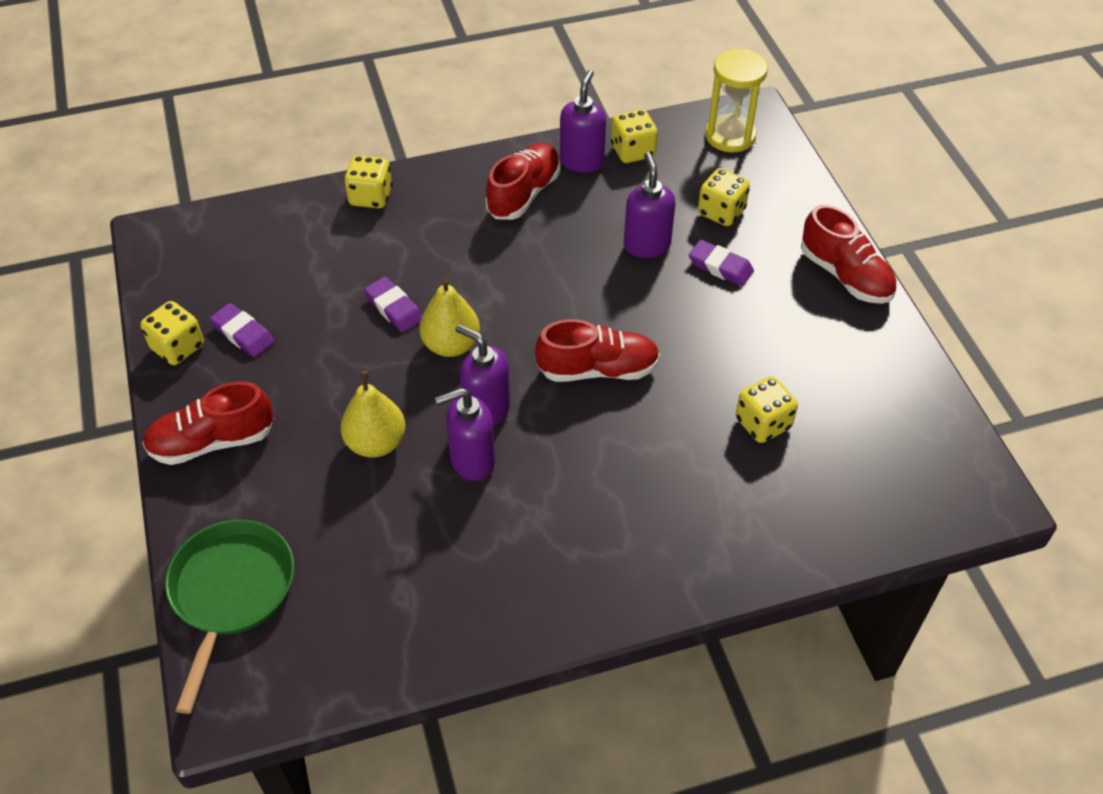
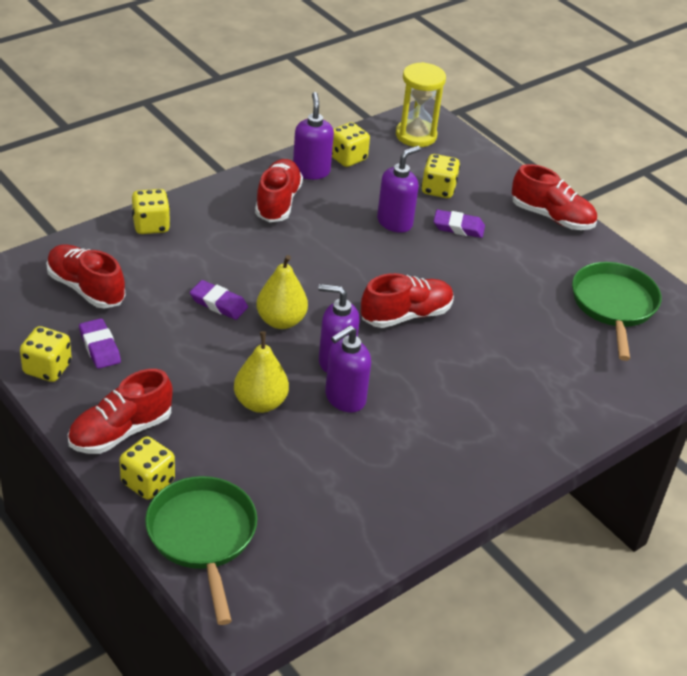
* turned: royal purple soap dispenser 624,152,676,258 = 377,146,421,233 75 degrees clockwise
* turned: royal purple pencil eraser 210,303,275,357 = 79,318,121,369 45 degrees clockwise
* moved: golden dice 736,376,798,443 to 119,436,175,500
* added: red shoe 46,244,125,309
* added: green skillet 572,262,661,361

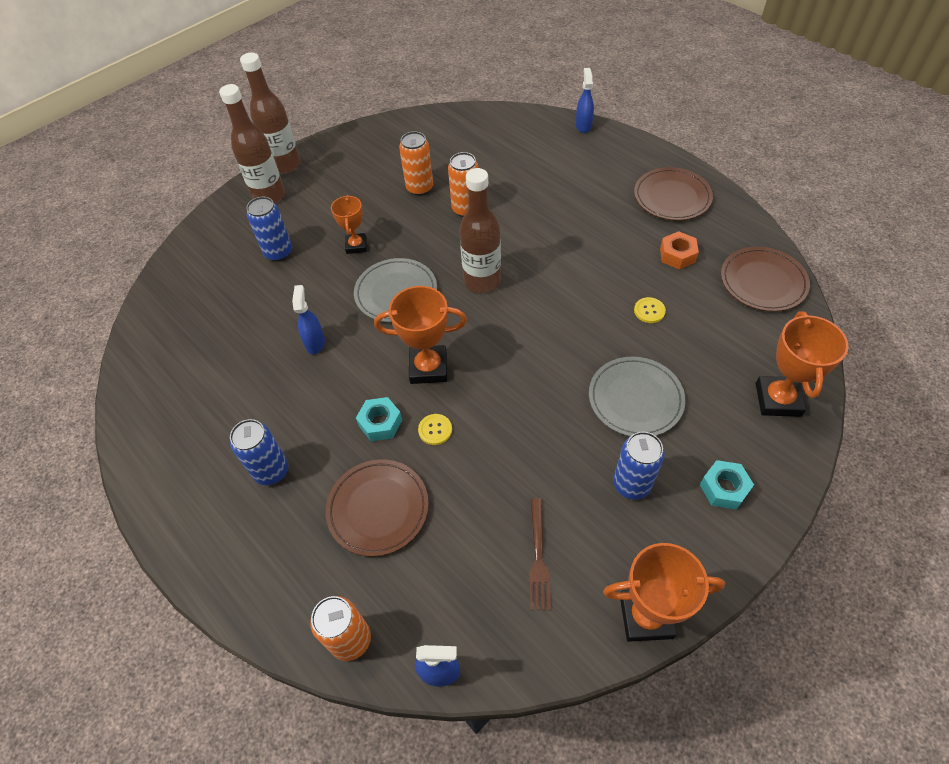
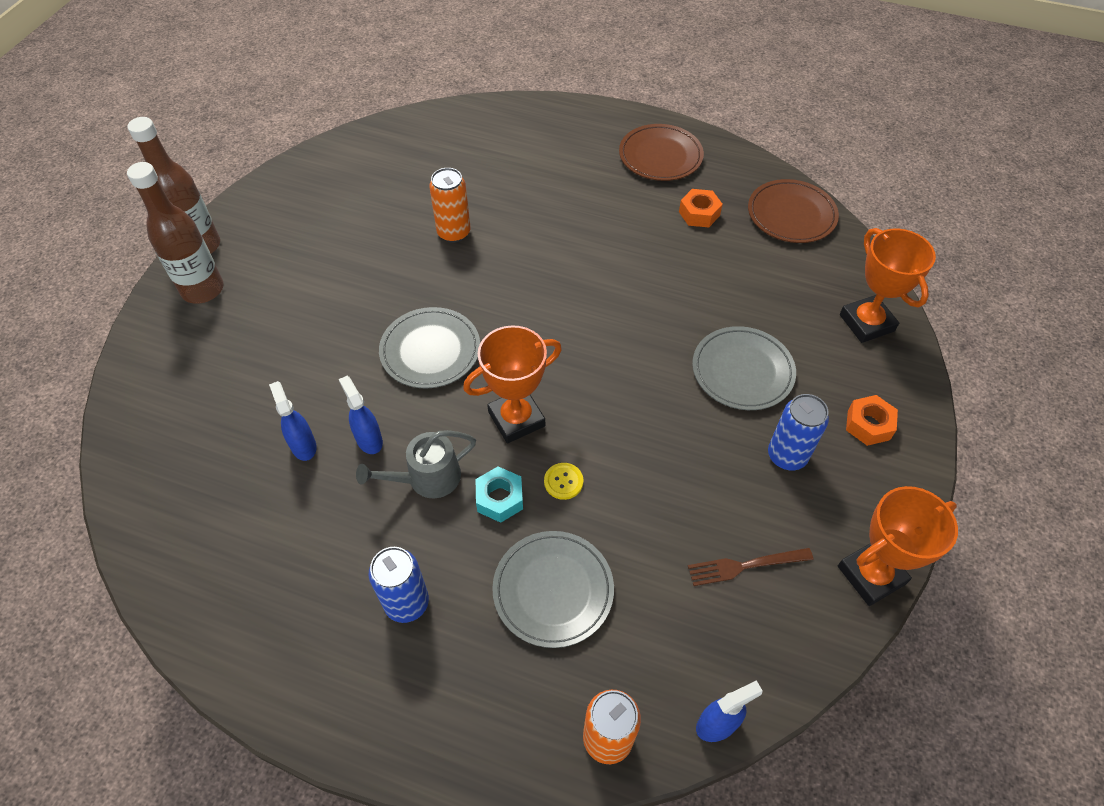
* moved: cobalt spray cleaner 576,68,594,133 to 269,381,317,461
* removed: bright orange can 399,131,433,196
* removed: russet drink bottle 459,168,501,293
* removed: bright orange trophy 331,195,367,254
* removed: cobalt can 247,197,292,261
* removed: golden button 634,297,666,323
* recoloured: russet flat dish 326,459,429,557 to grey flat dish 492,531,614,648
* recoloured: teal hex nut 700,460,754,510 to bright orange hex nut 846,395,898,446
* turned: russet table fork 529,498,551,610 = 688,548,813,586 105 degrees clockwise
* added: grey watering can 356,430,476,499

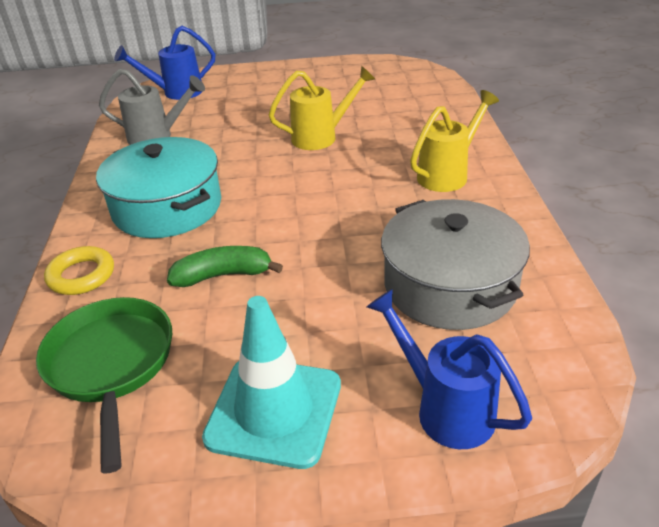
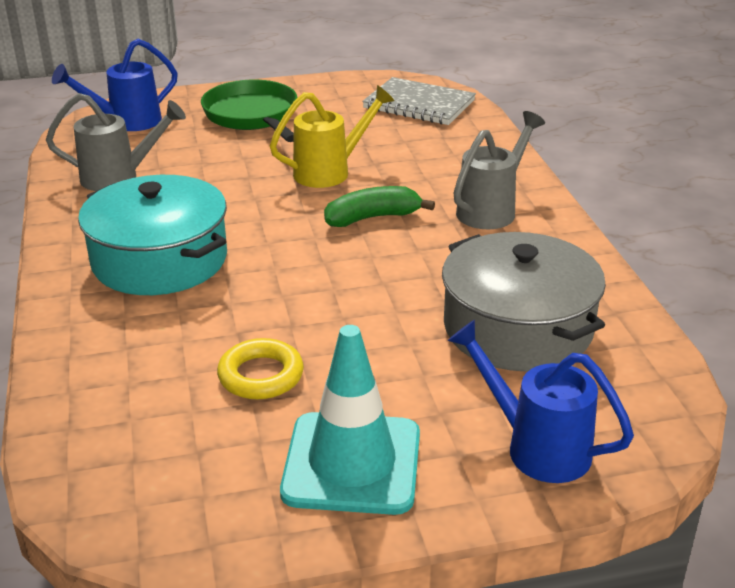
* recoloured: golden watering can 410,90,499,192 to grey watering can 454,111,545,229
* moved: golden ring 44,246,114,295 to 217,338,304,399
* moved: green banana fruit 167,246,283,287 to 324,186,435,227
* moved: green skillet 36,297,172,473 to 201,80,297,142
* added: grey notepad 362,77,476,125

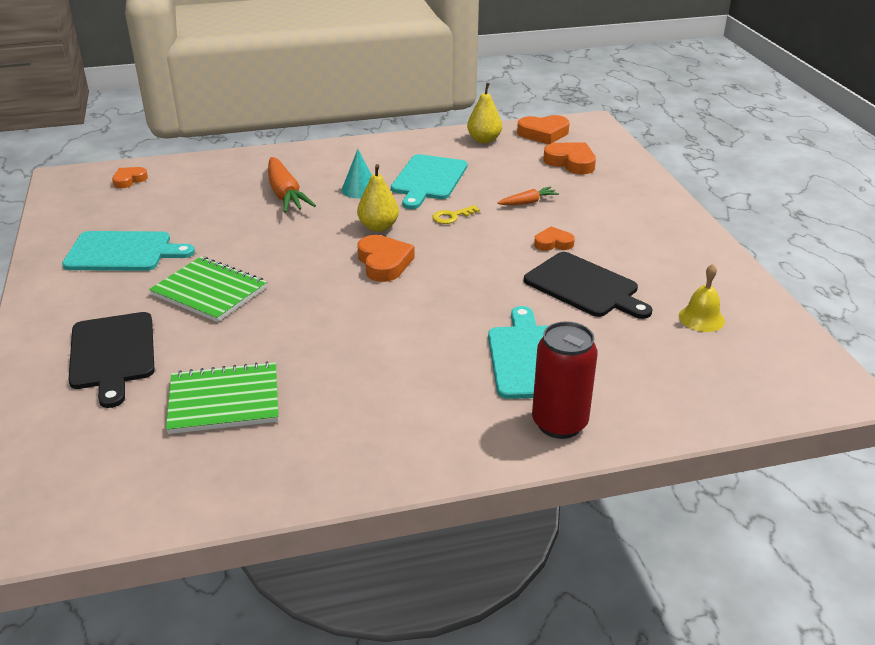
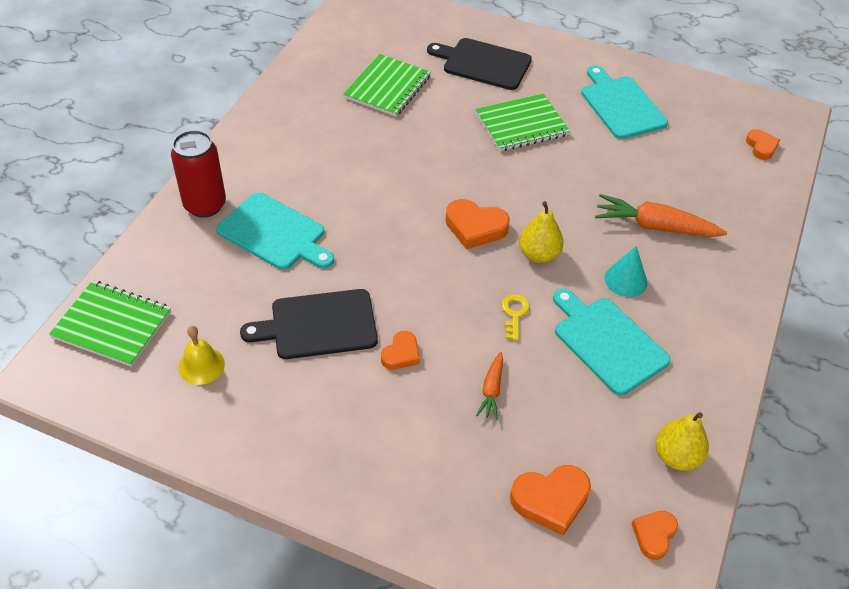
* resized: bright orange love heart 517,115,569,144 = 632,511,678,560 x0.62
* turned: teal cutting board 62,231,195,271 = 581,65,668,139 120 degrees clockwise
* added: green notepad 49,281,171,367

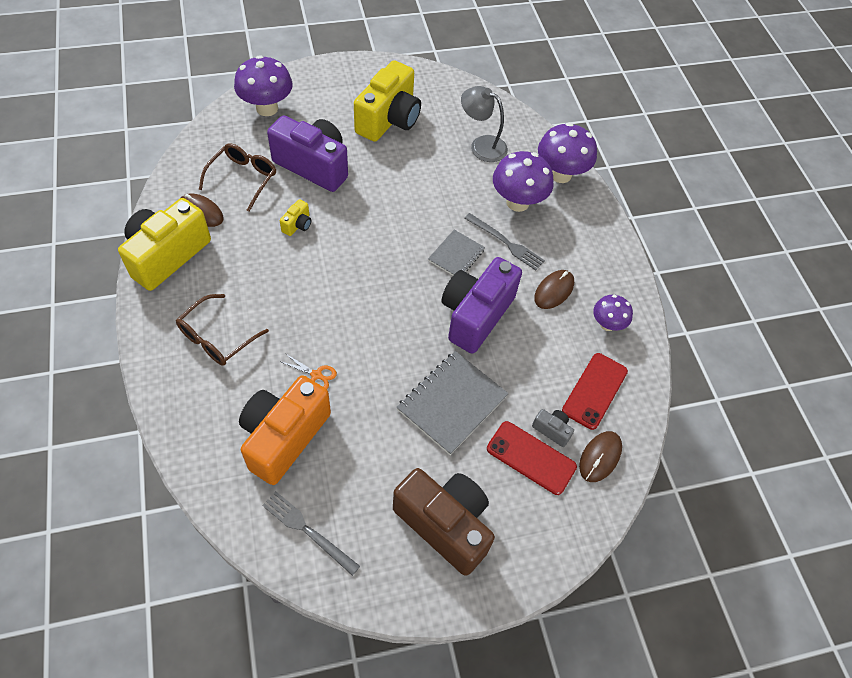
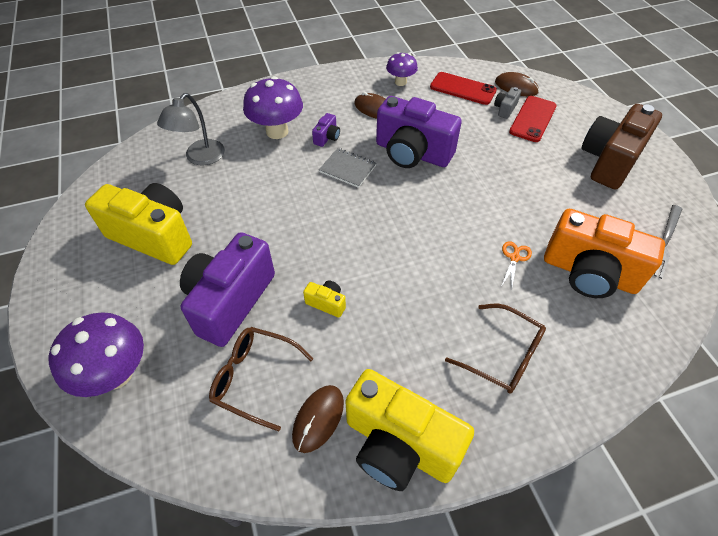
* removed: royal purple fungus 538,123,597,183
* replaced: grey table fork 464,213,545,270 to royal purple camera 312,113,340,147
* removed: grey notepad 396,351,509,455

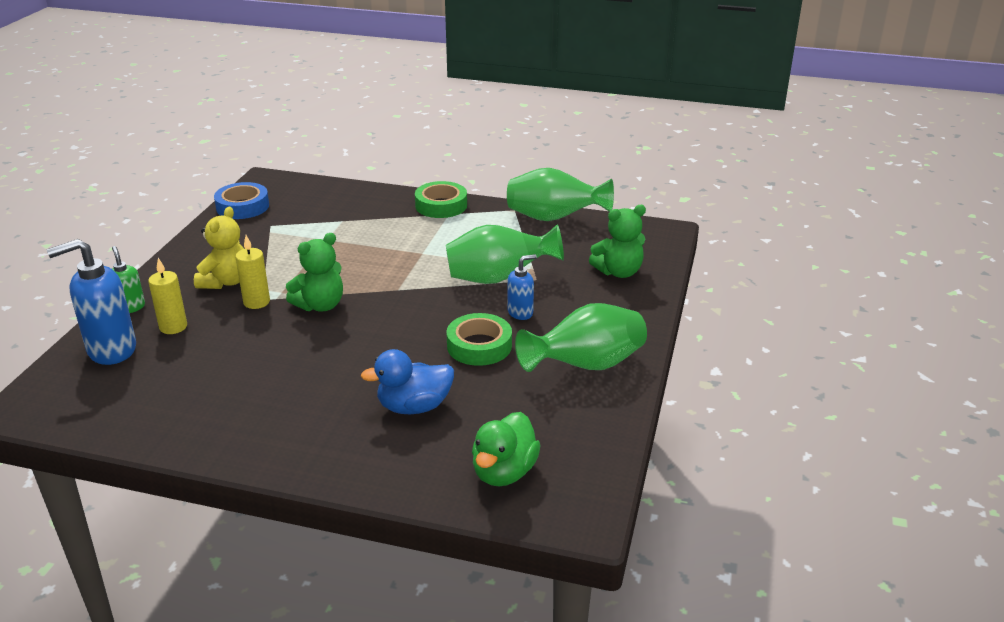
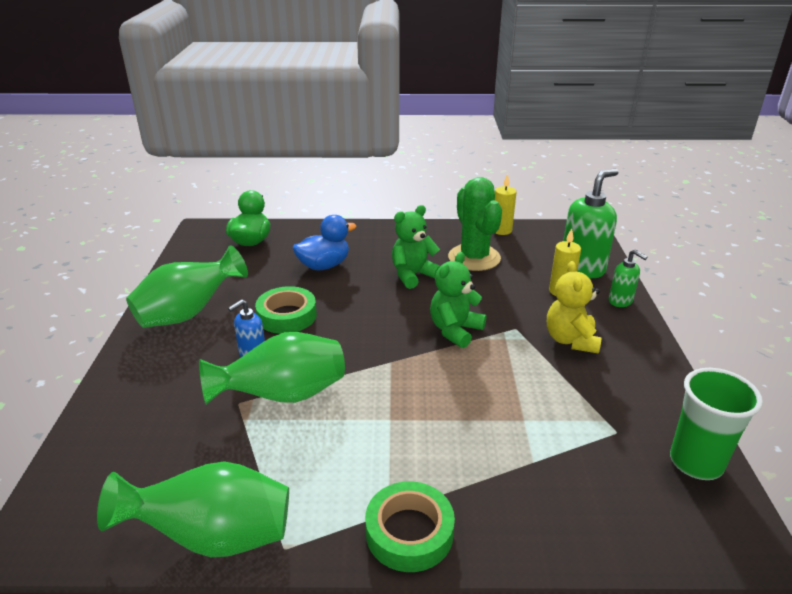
* replaced: cobalt roll of tape 214,182,269,219 to green cup 670,368,763,480
* moved: green stuffed bear 589,205,646,278 to 392,205,440,289
* moved: golden pillar candle 235,235,270,309 to 495,174,517,235
* recoloured: cobalt soap dispenser 47,239,136,365 to green soap dispenser 563,168,619,278
* added: green saguaro cactus 448,177,502,271

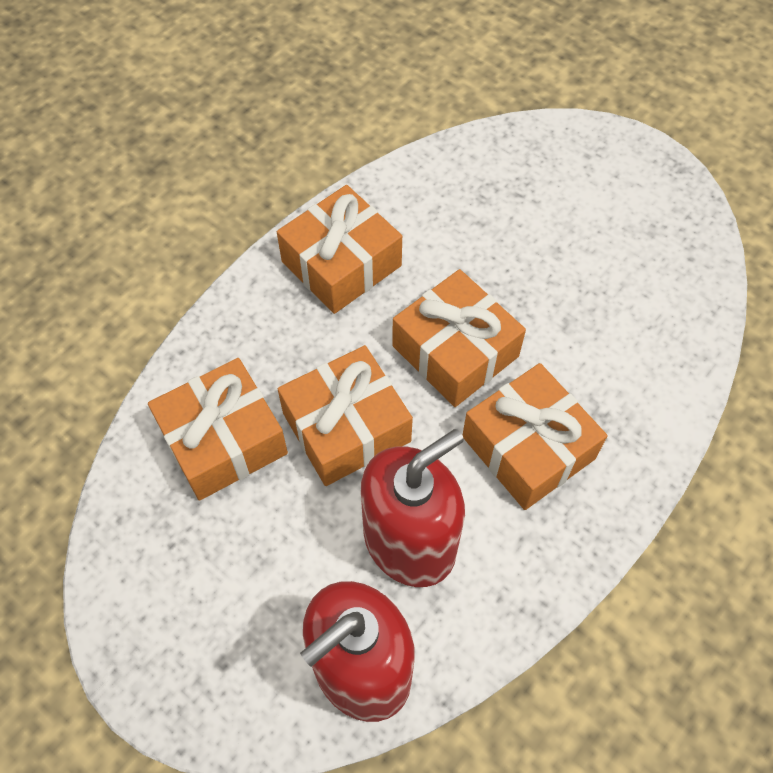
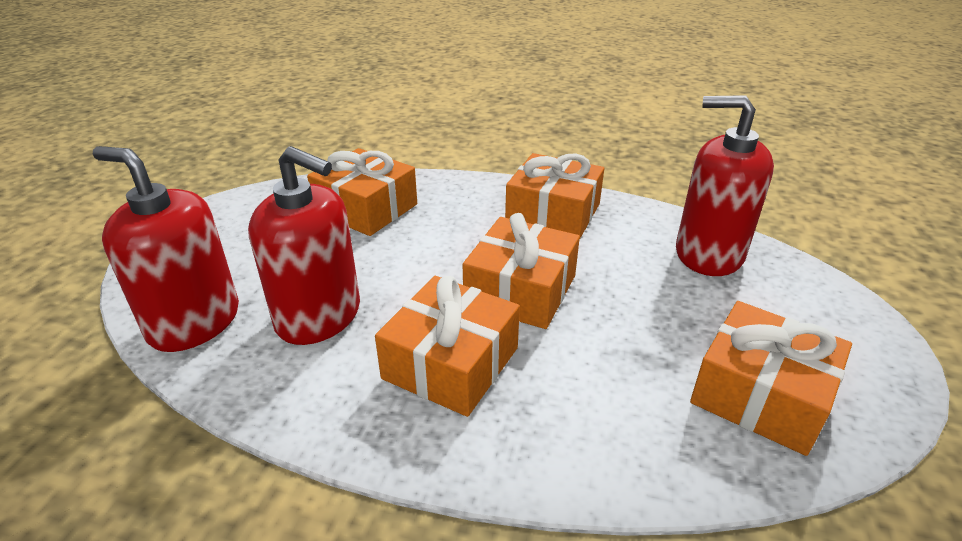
* moved: bright orange present 278,345,413,486 to 690,301,852,456
* added: red soap dispenser 676,95,774,276

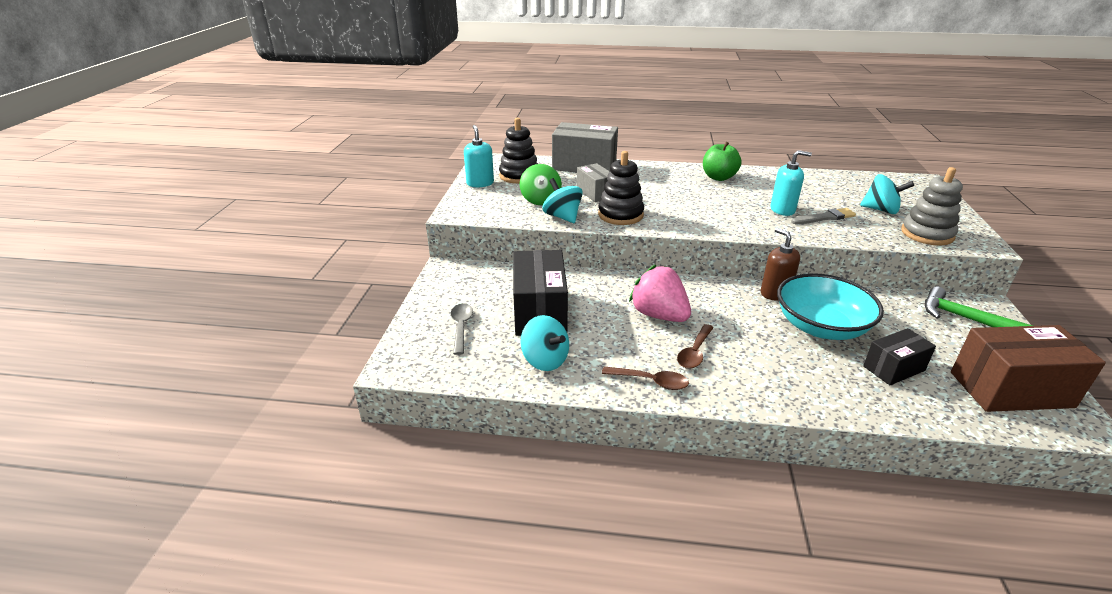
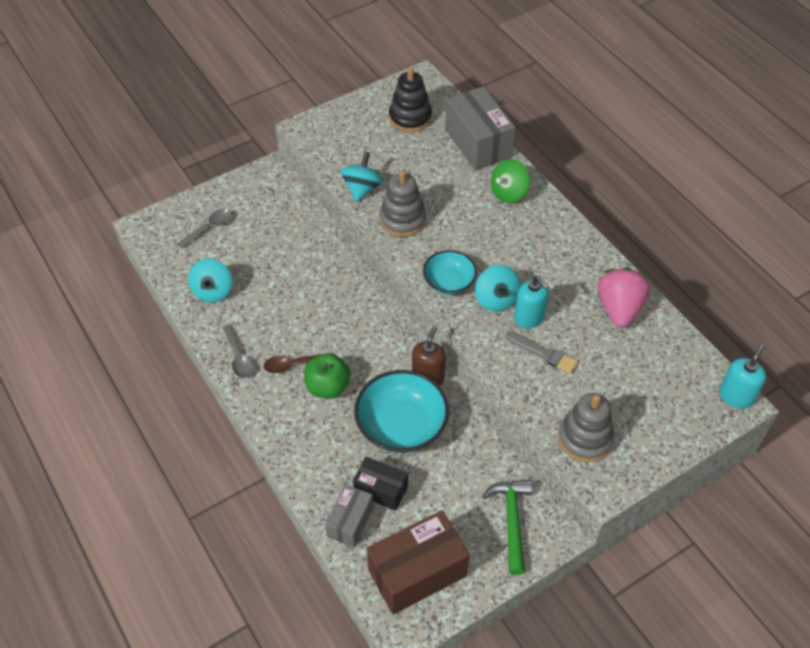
* moved: teal soap dispenser 464,125,494,188 to 719,344,766,409
* moved: green toy apple 703,142,742,181 to 304,353,351,399
* recoloured: black ring stacker 598,151,644,225 to grey ring stacker 380,170,426,237
* moved: grey parcel 577,163,610,202 to 325,484,373,548
* moved: green spinning top 520,164,562,205 to 491,159,530,203
* moved: teal spinning top 860,174,914,214 to 475,265,521,312
* removed: black parcel 513,250,568,336
* moved: pink strawberry 629,265,691,322 to 598,267,650,328
* turned: russet parcel 951,325,1106,412 = 367,510,470,615 75 degrees counterclockwise
* recoloured: russet spoon 602,367,689,390 to grey spoon 223,325,254,378
* added: teal bowl 423,250,477,295

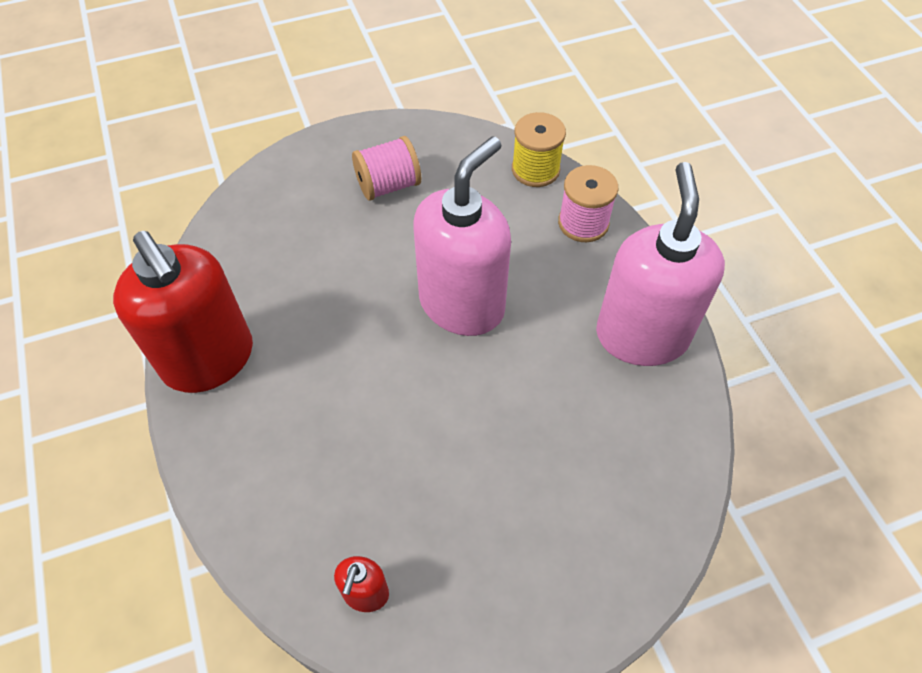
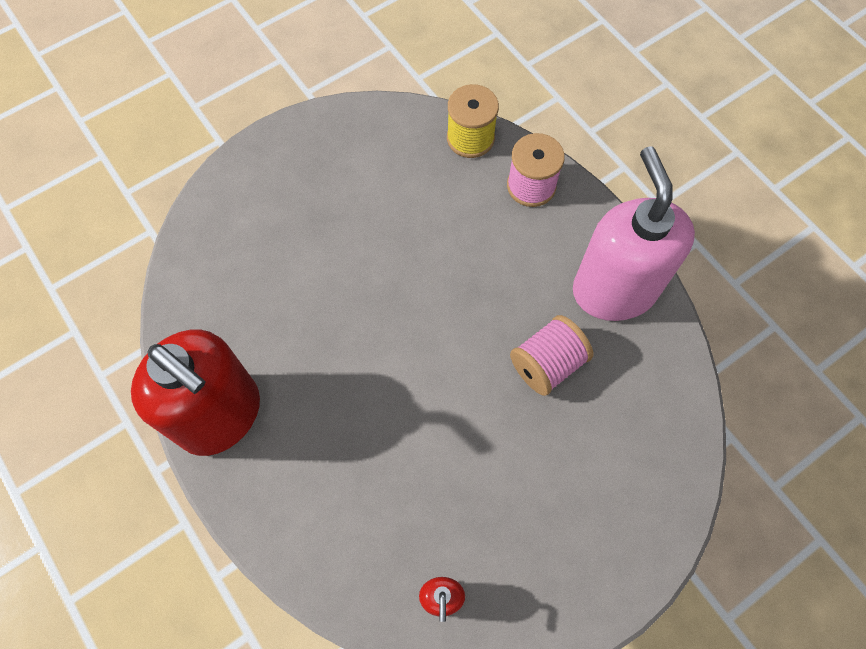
* moved: pink reel of thread 352,136,421,201 to 510,315,593,396
* removed: pink soap dispenser 414,136,511,336

